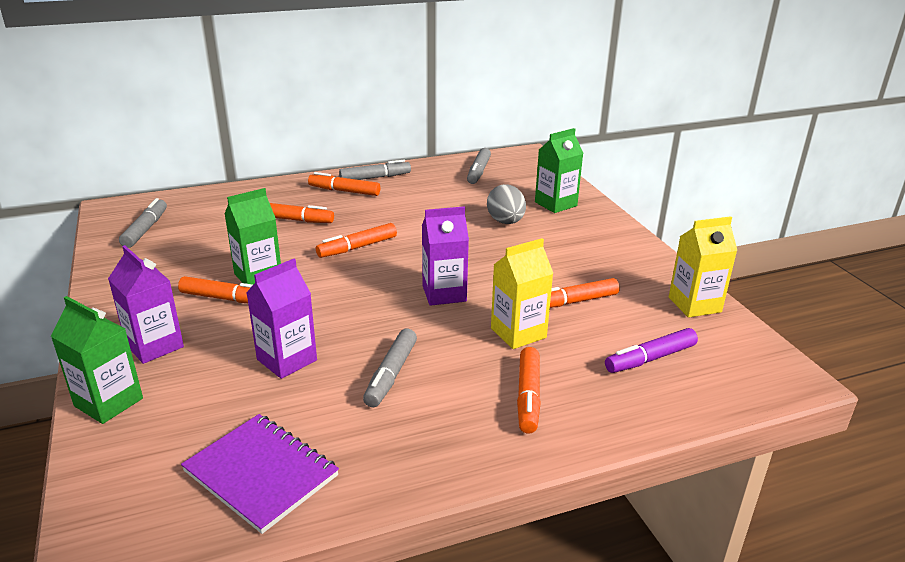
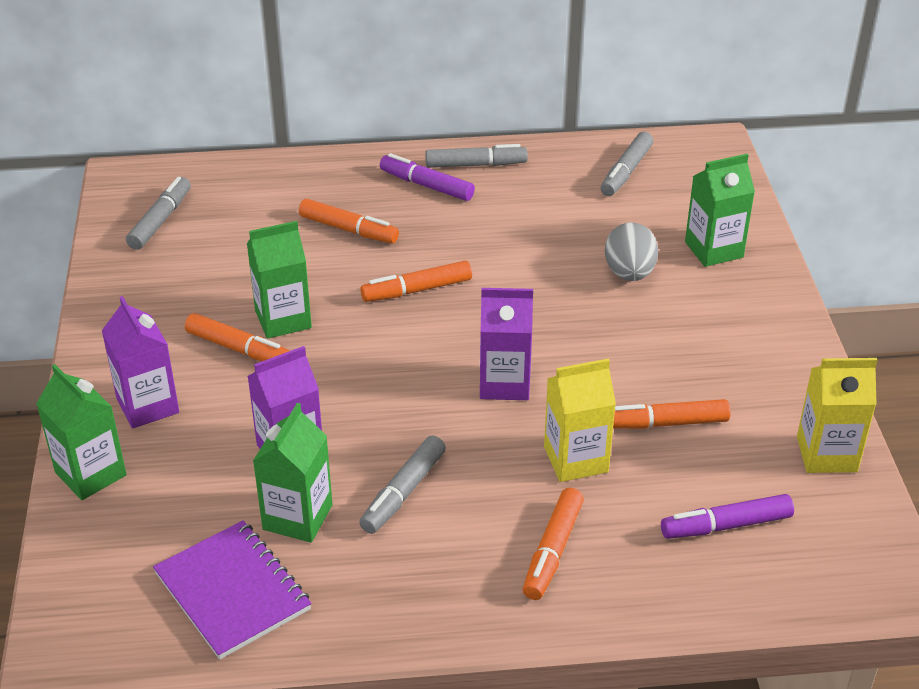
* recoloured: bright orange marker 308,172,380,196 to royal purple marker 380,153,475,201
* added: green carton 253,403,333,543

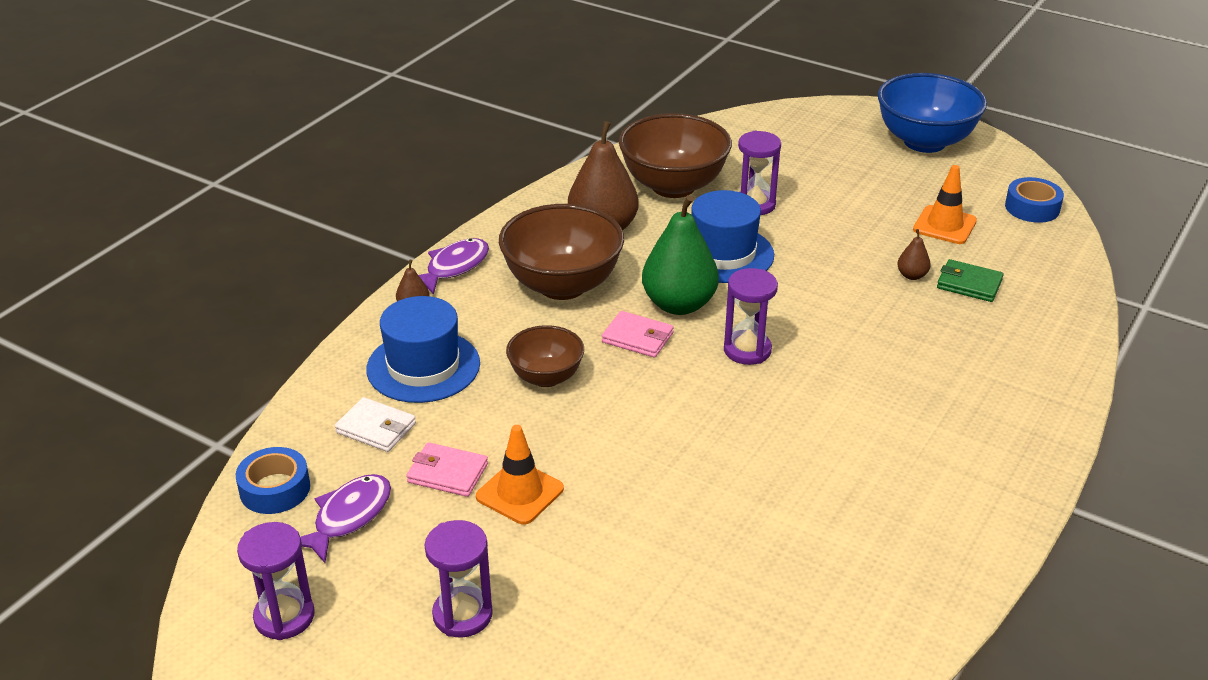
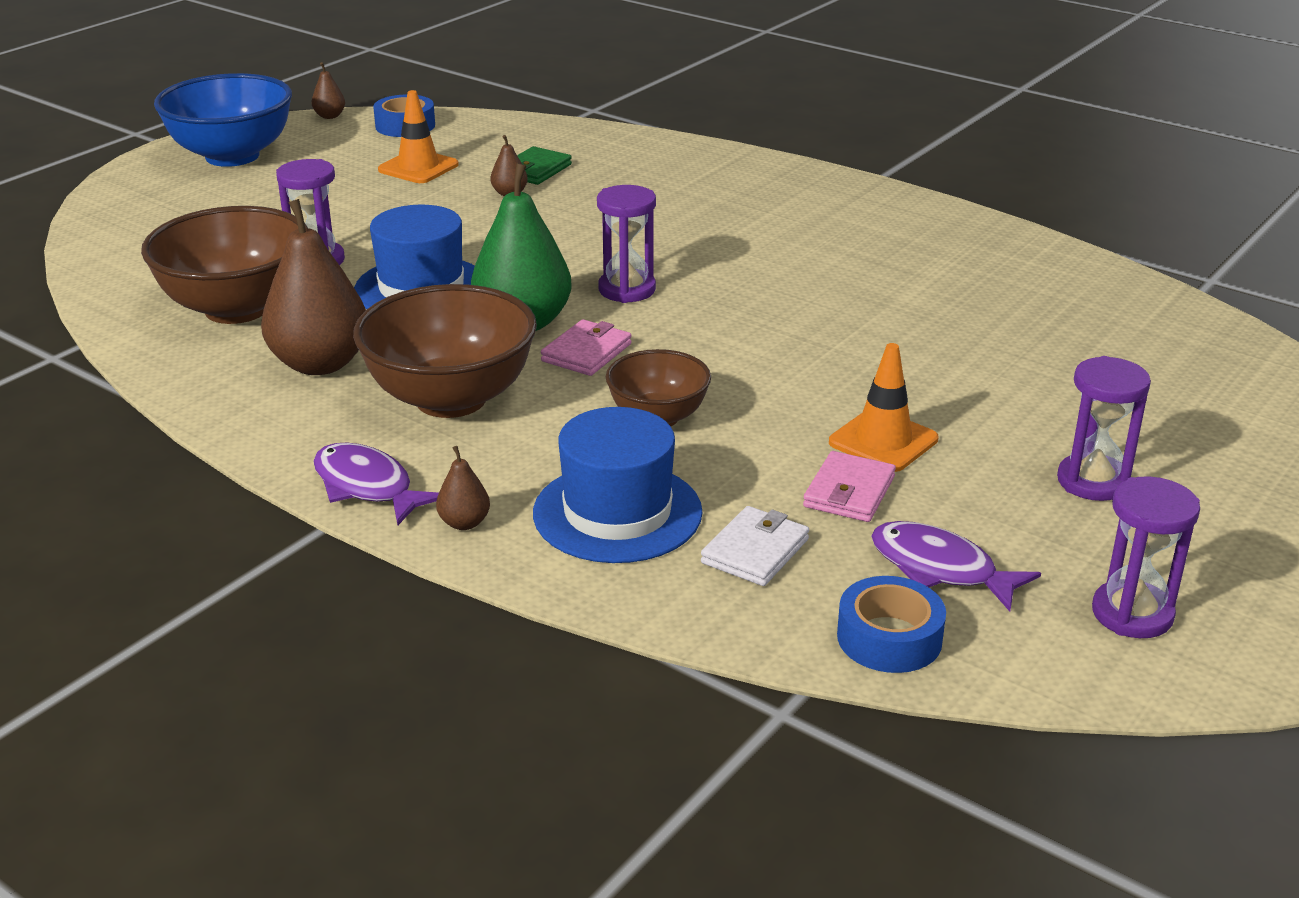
* added: russet toy pear 311,62,345,119

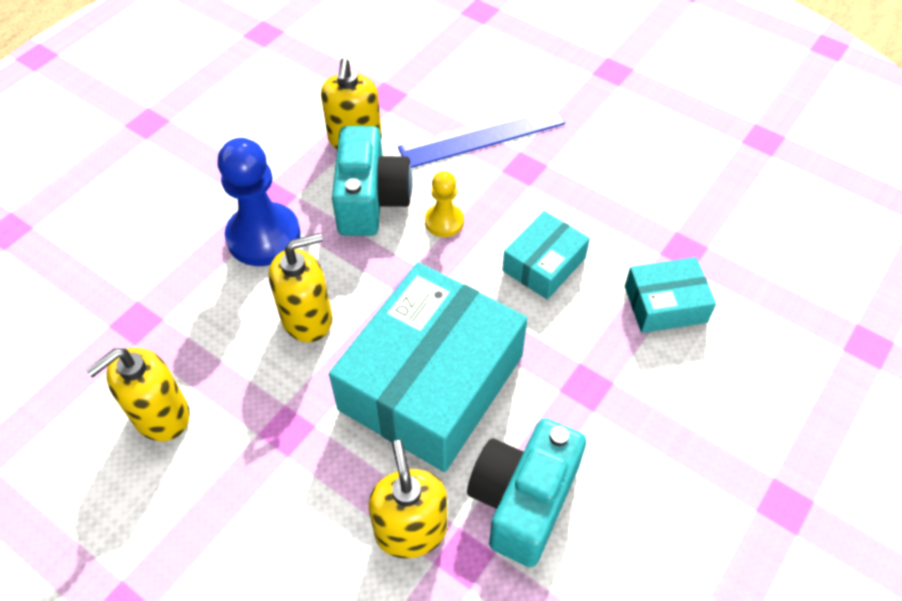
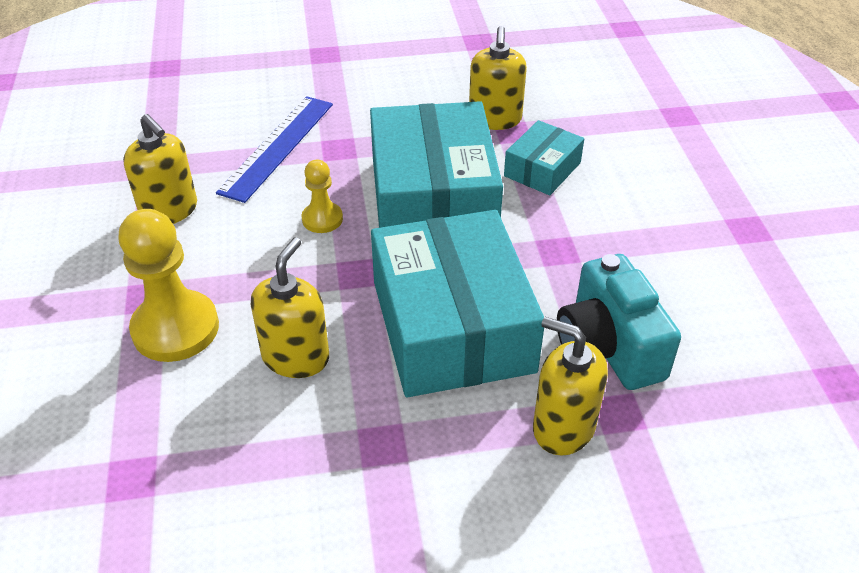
* removed: teal camera 332,126,412,236
* recoloured: cobalt pawn 217,138,301,266 to golden pawn 118,209,219,362
* resized: teal parcel 502,211,590,300 = 370,101,503,228 x2.06
* moved: golden soap dispenser 86,348,190,441 to 469,26,527,130

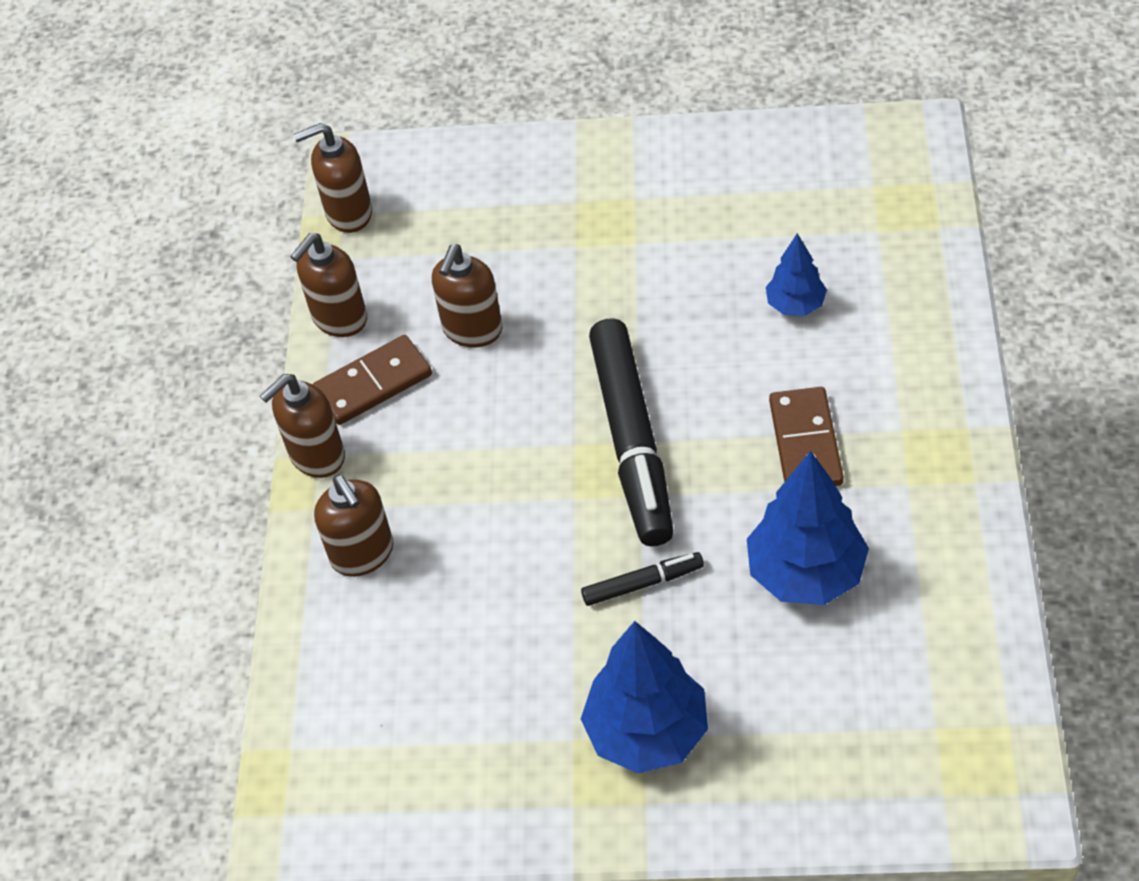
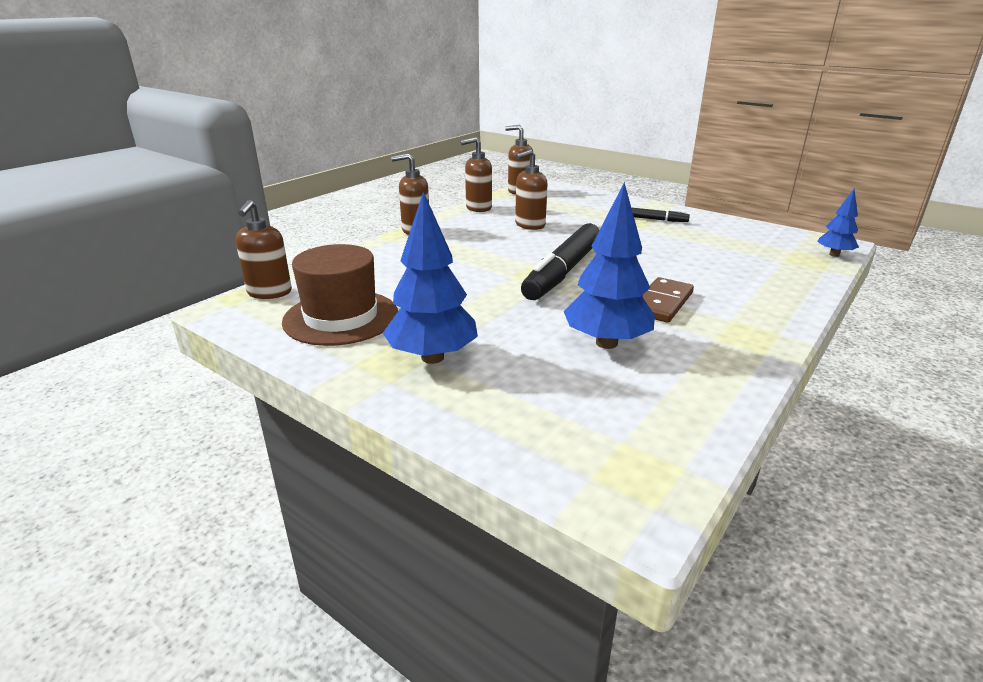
* moved: cobalt fir tree 766,233,827,316 to 817,189,859,257
* removed: russet domino 313,335,432,425
* moved: russet soap dispenser 314,475,393,577 to 236,200,292,299
* moved: black marker 581,552,704,606 to 632,208,690,222
* added: russet hat 282,244,398,346

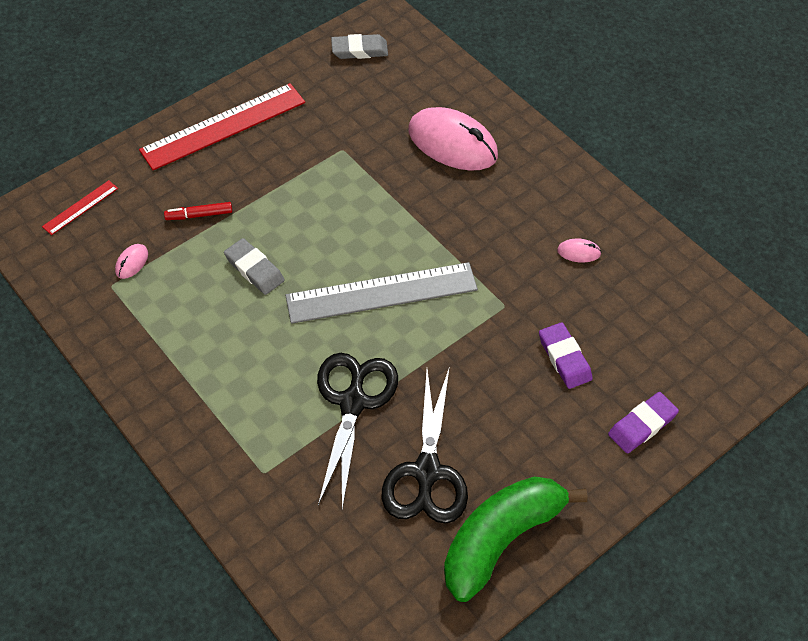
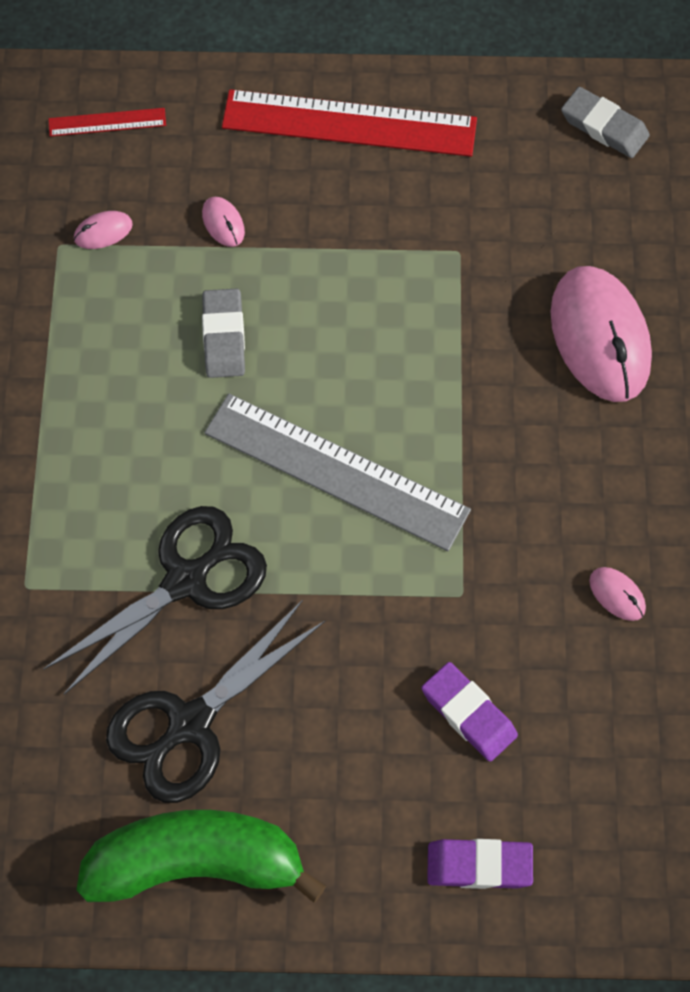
* replaced: red marker 164,202,232,220 to pink mouse 202,197,245,247
* turned: royal purple pencil eraser 539,322,593,389 = 421,662,518,762 60 degrees counterclockwise

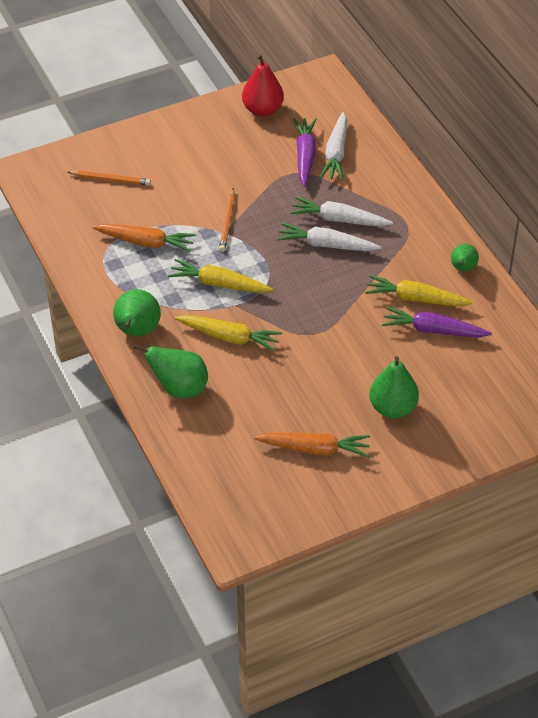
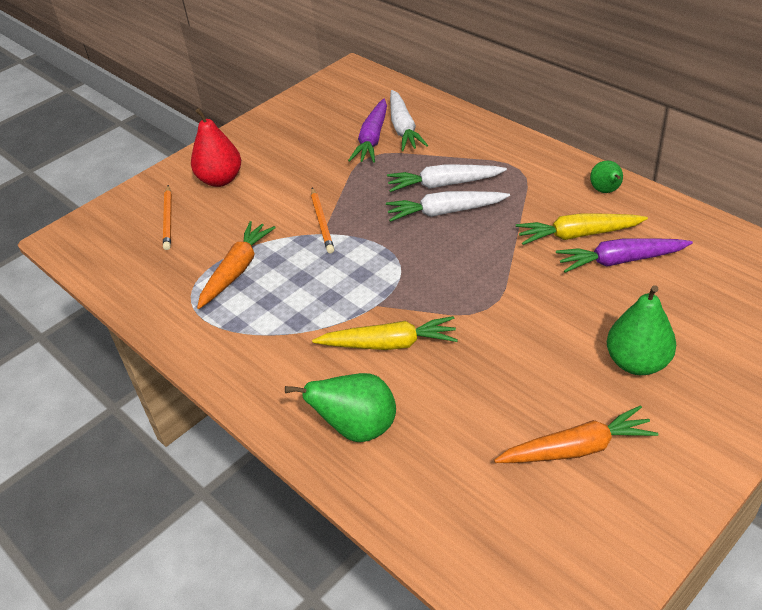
* moved: red toy pear 242,54,284,117 to 191,108,241,187
* turned: royal purple carrot 293,118,317,187 = 348,98,387,163 150 degrees counterclockwise
* turned: bright orange wooden pencil 67,170,151,185 = 163,185,172,250 90 degrees clockwise
* turned: bright orange carrot 93,224,196,252 = 197,221,276,309 60 degrees counterclockwise
* removed: golden carrot 168,259,273,293
* removed: green toy pear 113,289,161,337

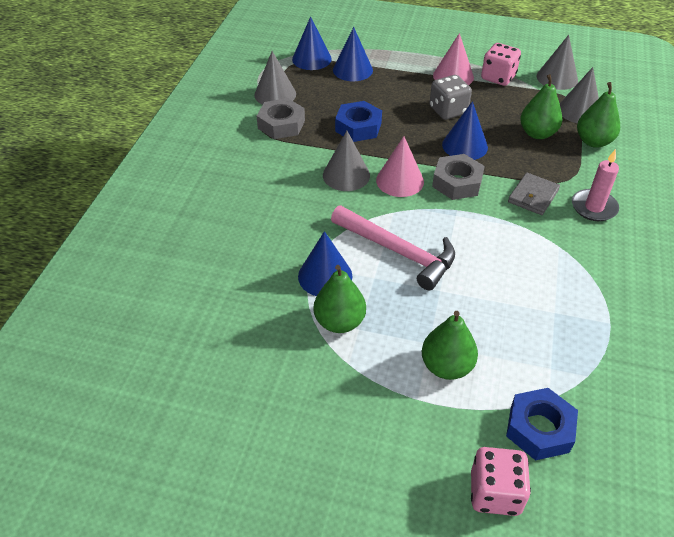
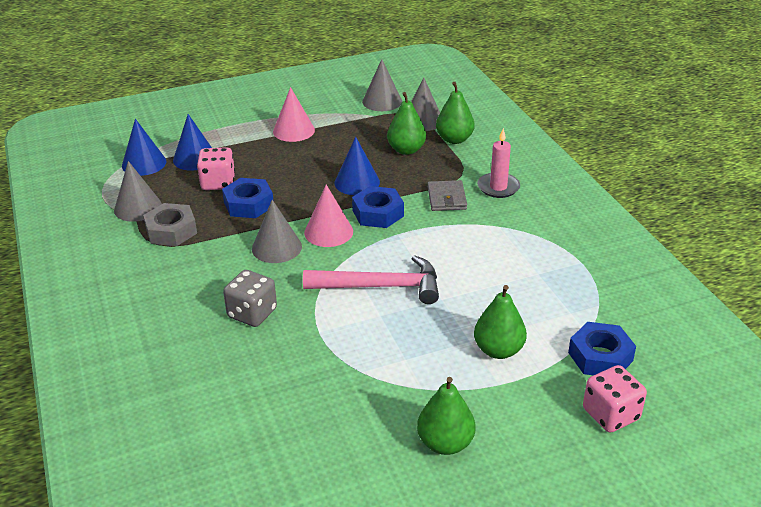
* moved: pink dice 481,43,521,86 to 197,147,235,190
* moved: grey dice 429,75,472,120 to 223,270,277,327
* recoloured: grey hex nut 432,154,485,200 to cobalt hex nut 352,186,404,228
* removed: cobalt cone shape 298,231,353,296
* moved: green toy pear 314,265,366,333 to 417,377,475,455

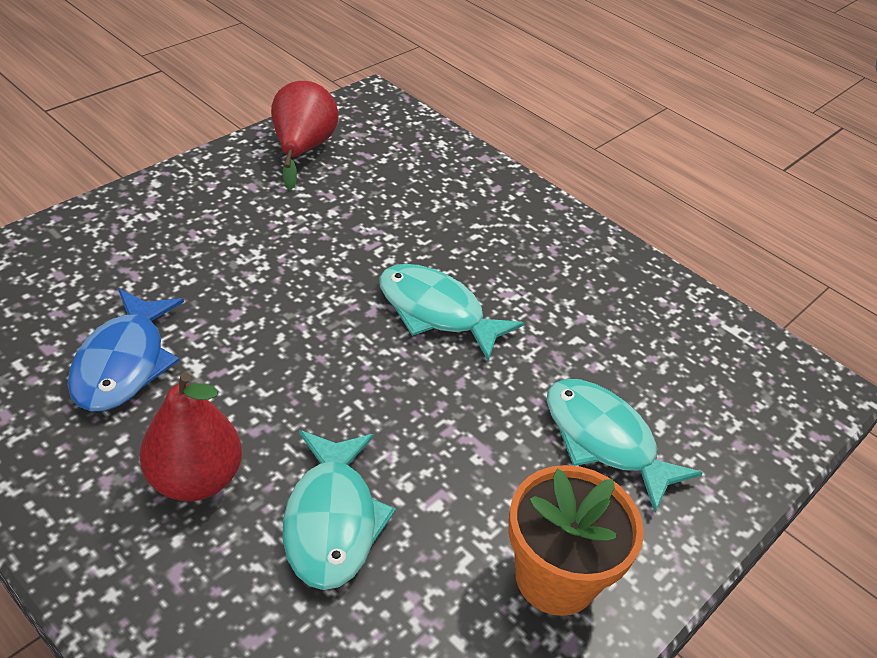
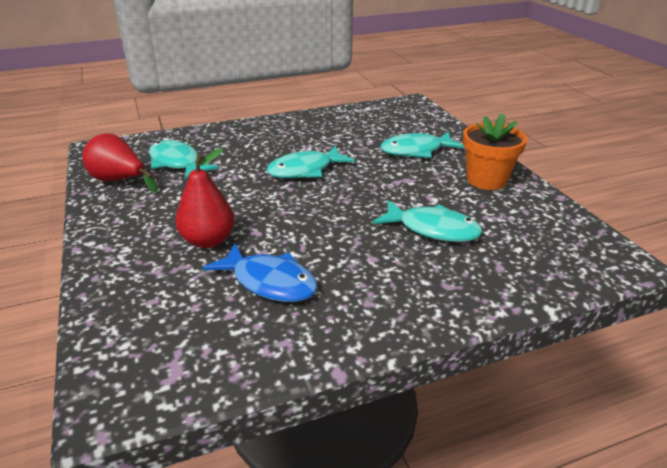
* moved: red toy pear 139,372,242,501 to 176,148,235,248
* added: teal fish figure 149,140,218,181

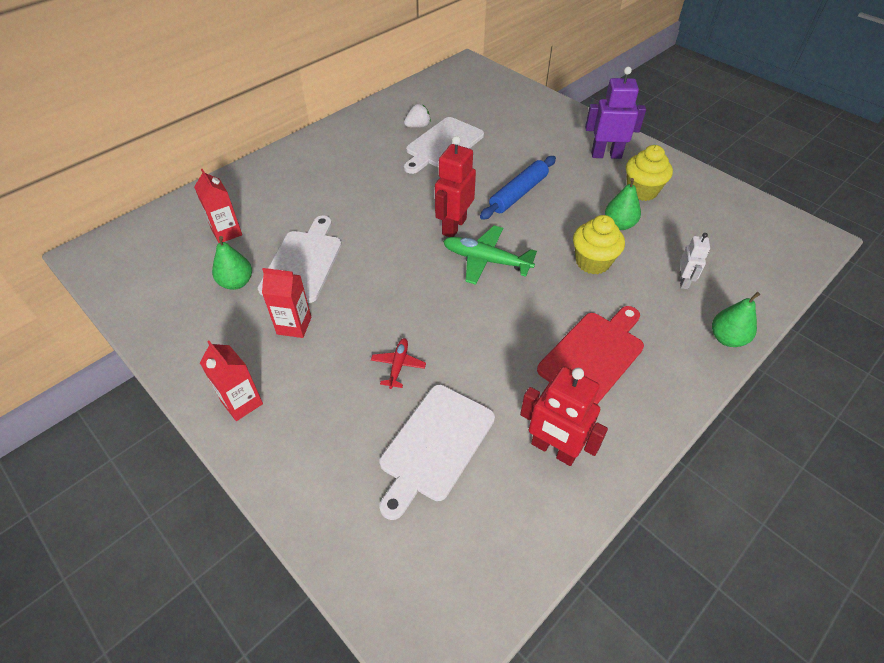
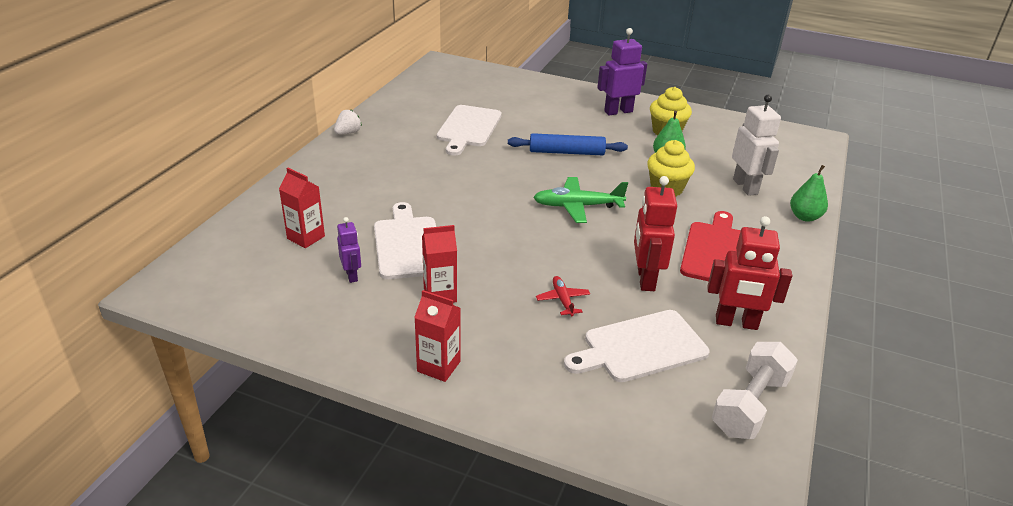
* moved: snow-white strawberry 404,104,431,128 to 334,109,362,135
* moved: red robot 435,136,476,237 to 634,176,677,291
* turned: cobalt pastry roller 480,156,556,220 = 508,133,628,155 75 degrees clockwise
* resized: snow-white robot 679,233,710,289 = 732,94,781,196 x1.73
* replaced: green toy pear 212,236,252,290 to royal purple robot 337,217,361,283
* turned: snow-white cutting board 380,385,495,520 = 564,310,710,382 60 degrees clockwise
* added: snow-white dumbbell 712,342,798,439

